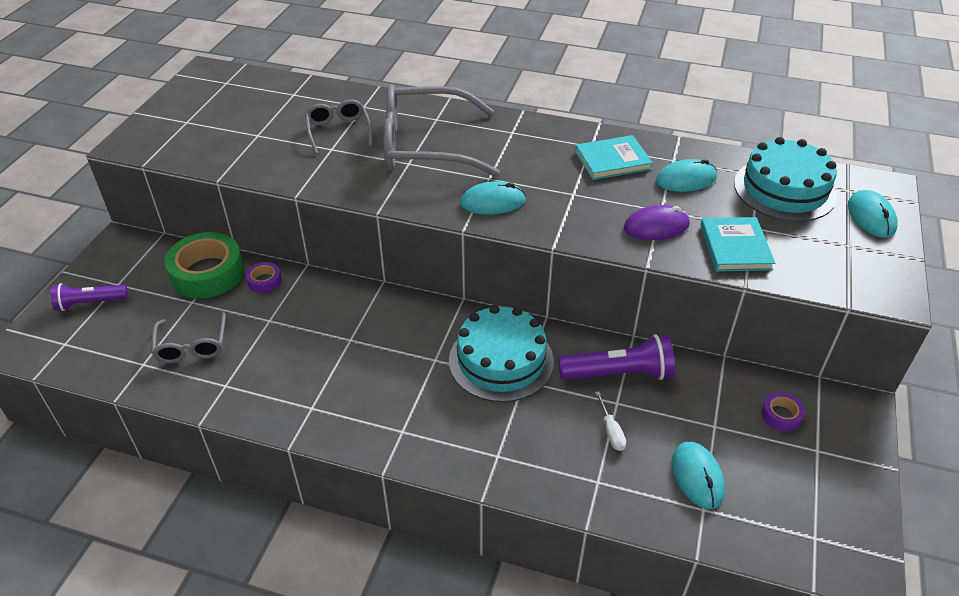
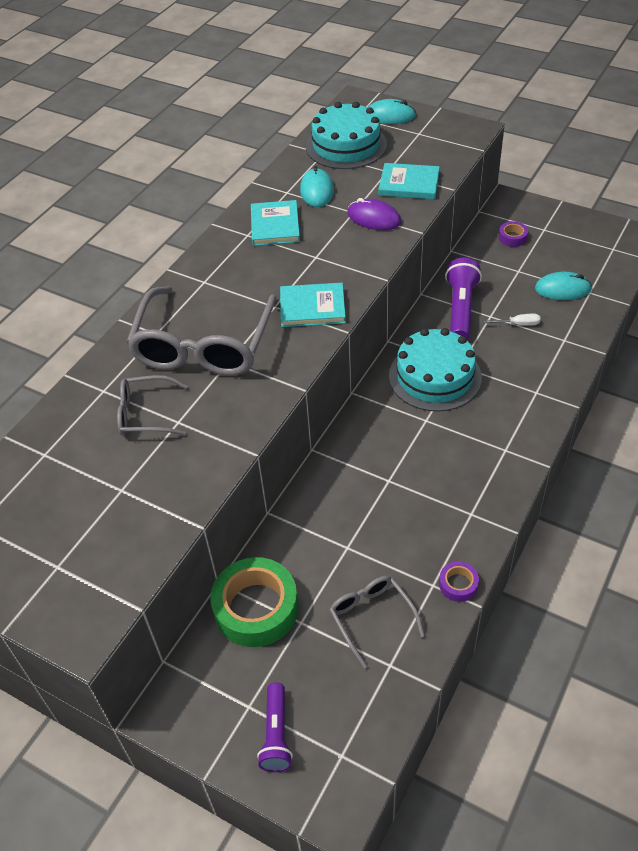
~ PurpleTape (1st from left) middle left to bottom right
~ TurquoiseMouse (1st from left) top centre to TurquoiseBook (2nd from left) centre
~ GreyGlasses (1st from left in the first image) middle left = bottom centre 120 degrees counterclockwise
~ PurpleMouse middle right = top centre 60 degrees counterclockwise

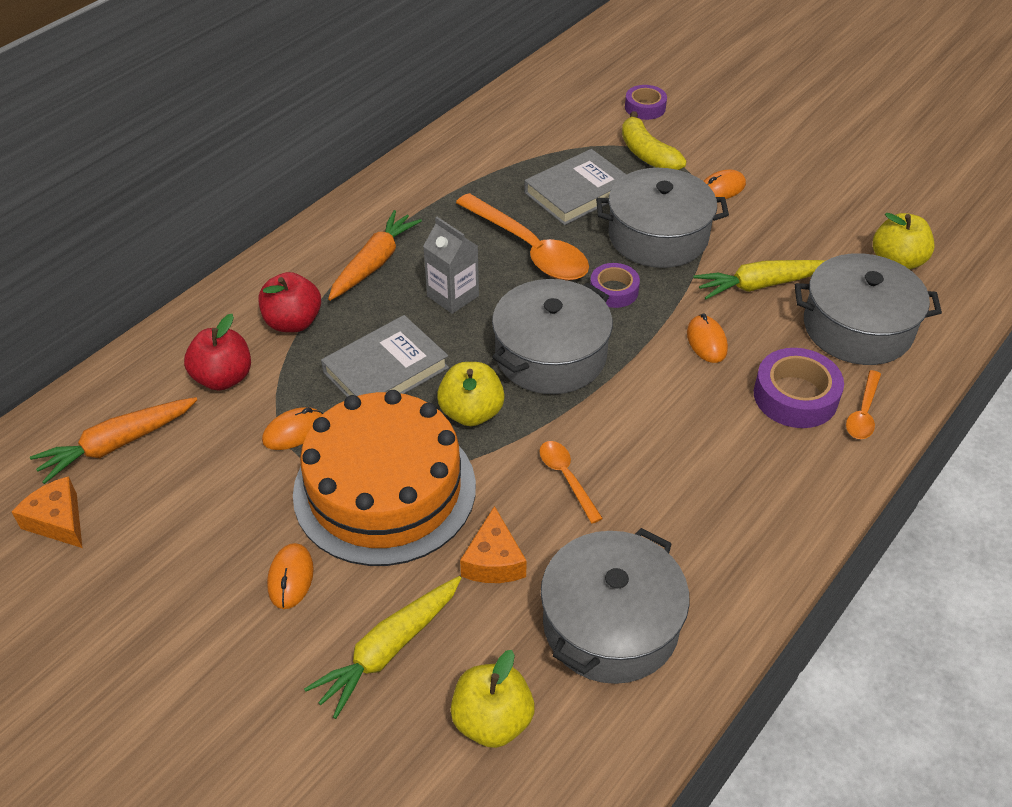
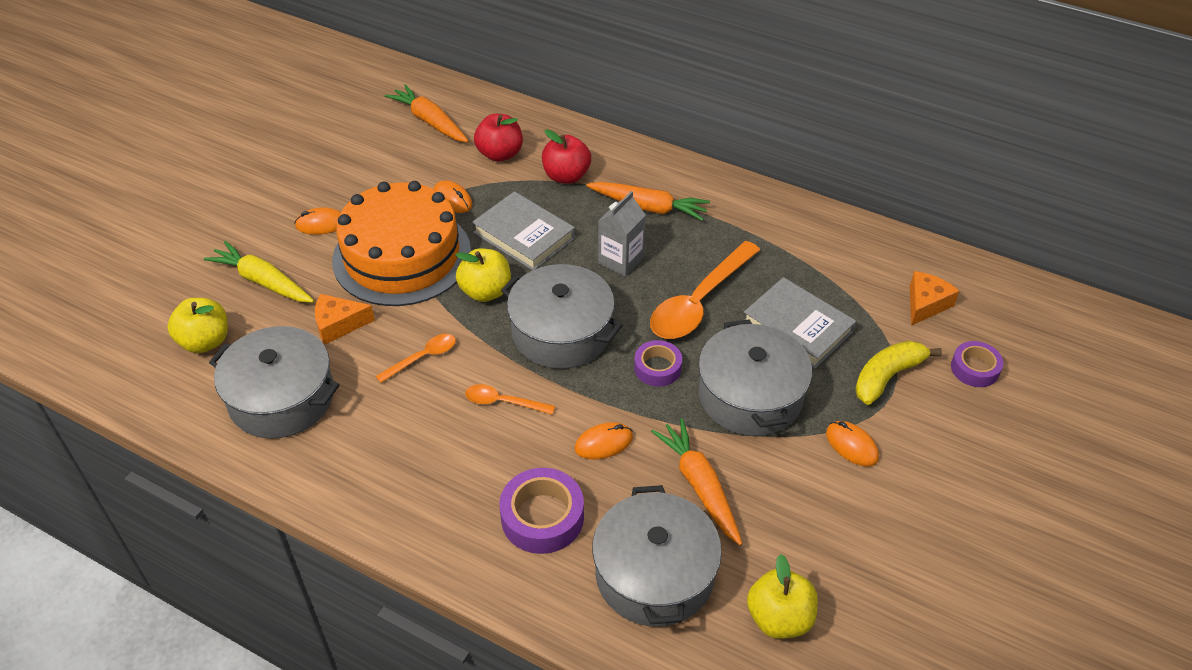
~ OrangeCheese (1st from left in the first image) middle left to OrangeCheese (2nd from left) middle right
~ OrangeSpoon (3rd from left in the first image) middle right to OrangeSpoon (2nd from left) centre
~ YellowCarrot (2nd from left) middle right to OrangeCarrot (3rd from left) bottom centre

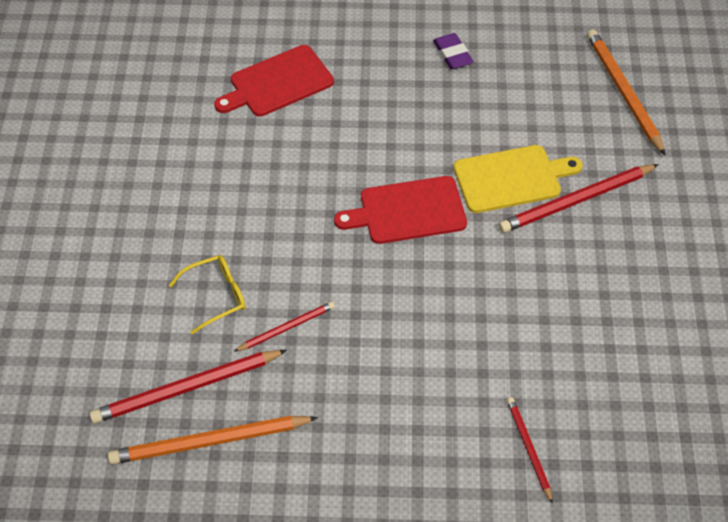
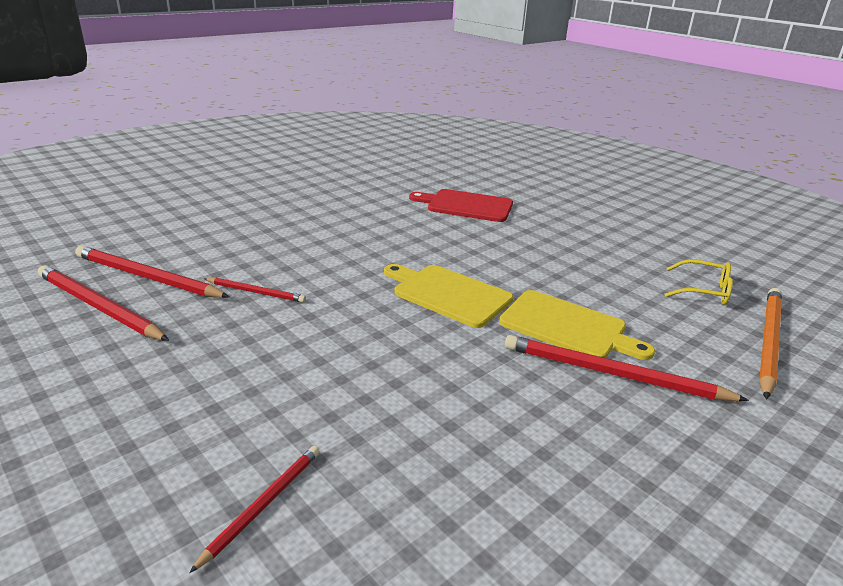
- PurpleEraser top centre
~ YellowGlasses middle left to middle right
~ OrangePencil (1st from left) bottom left to RedPencil (1st from left) middle left
~ RedCuttingBoard (2nd from left) centre to YellowCuttingBoard (1st from left) centre

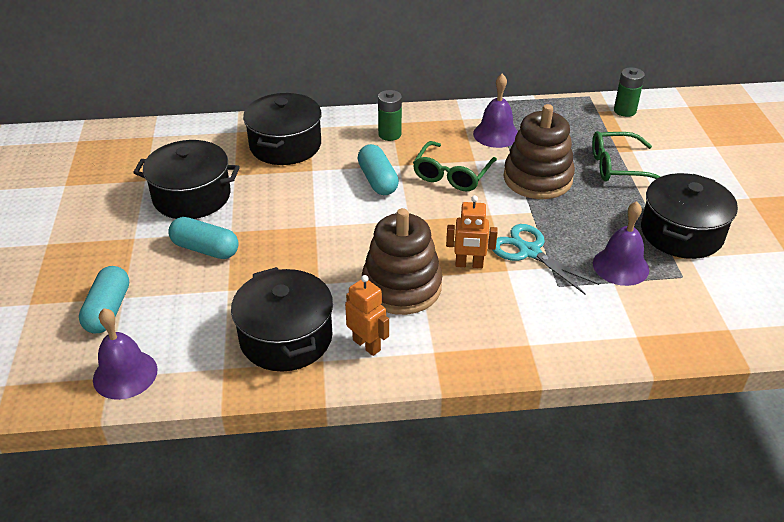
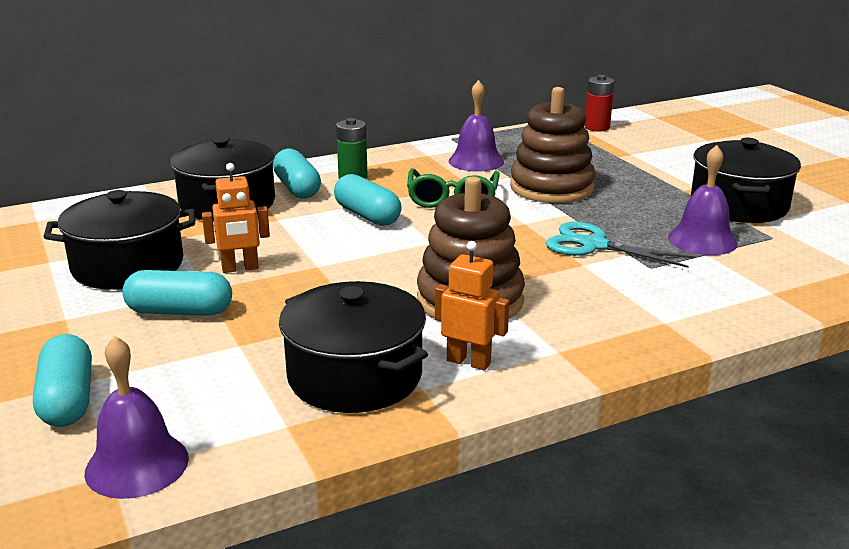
- GreenGlasses (2nd from left) top right
+ TurquoiseCapsule (3rd from left) top centre
~ OrangeRobot (2nd from left in the first image) centre to OrangeRobot (1st from left) middle left
~ GreenBattery (2nd from left) top right to RedBattery top right

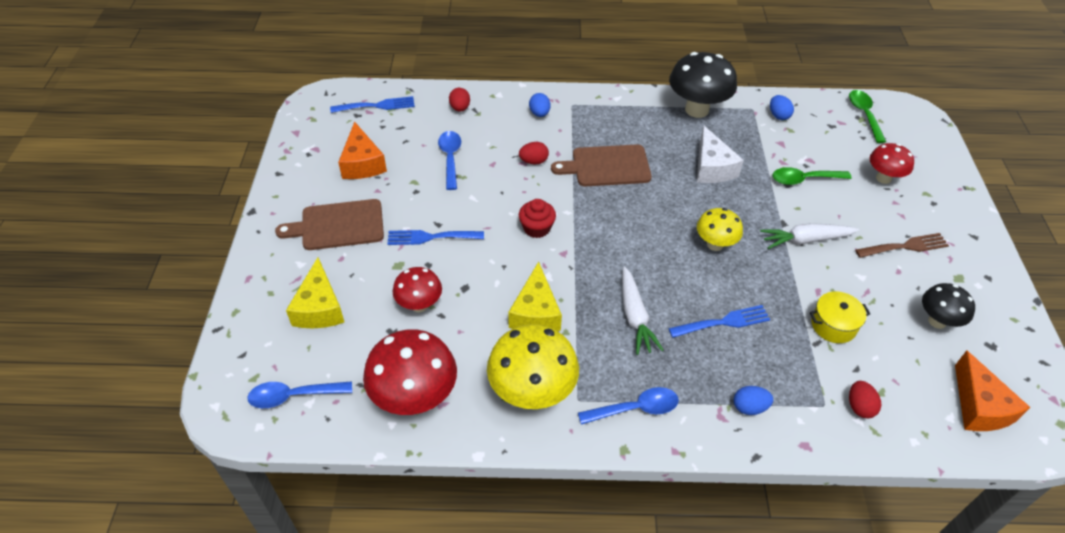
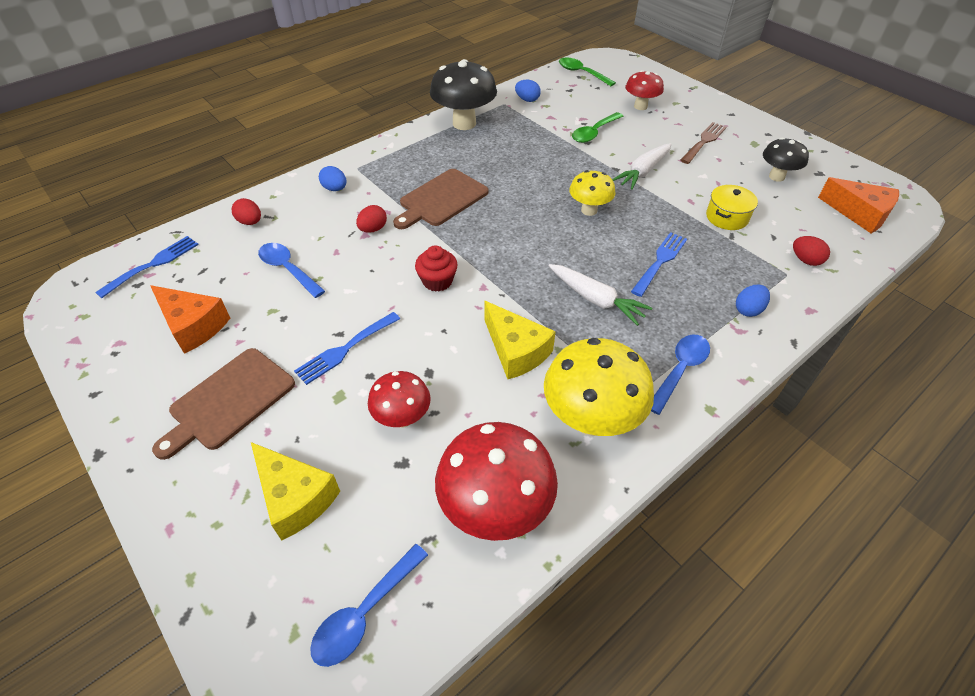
- WhiteCheese top right

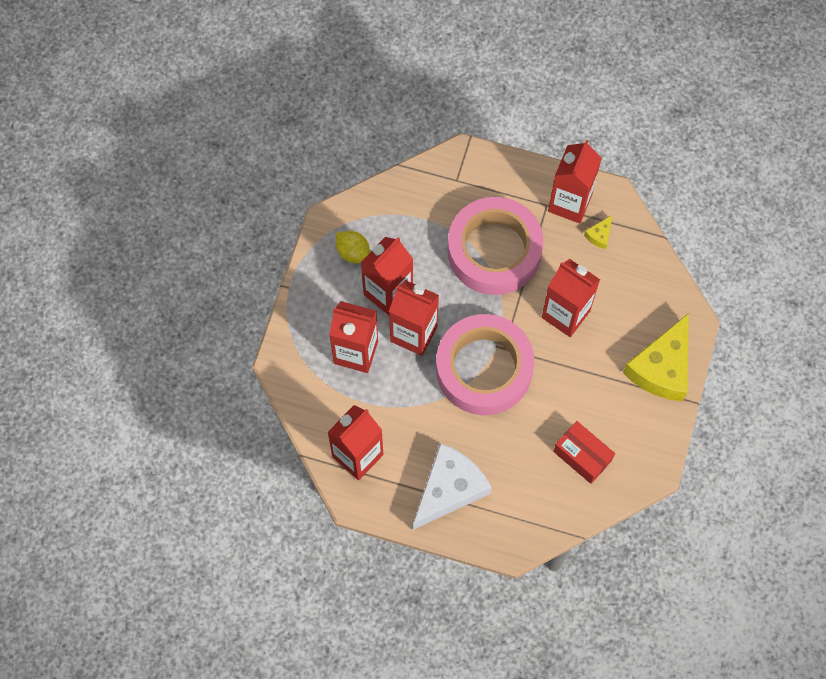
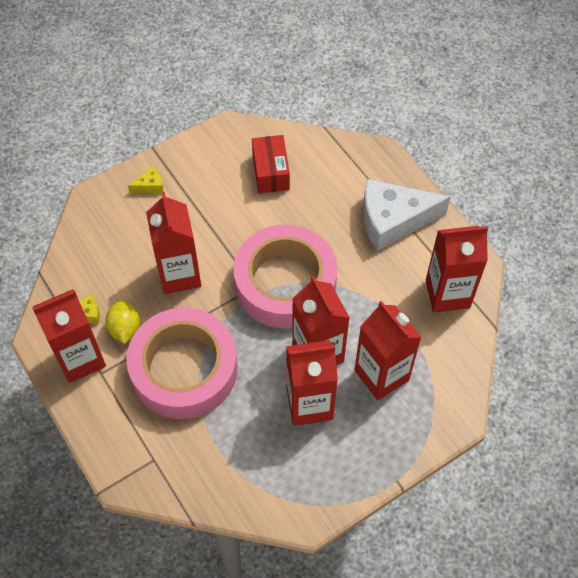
~ YellowLemon centre to middle left
~ YellowCheese (2nd from left) middle right = top left x0.41

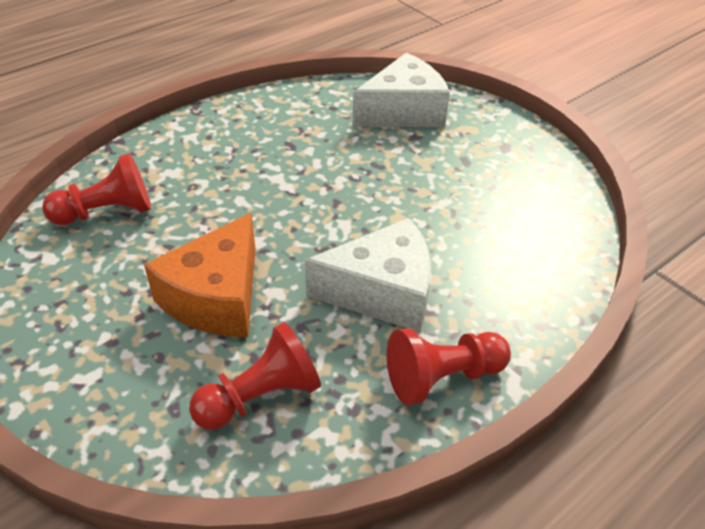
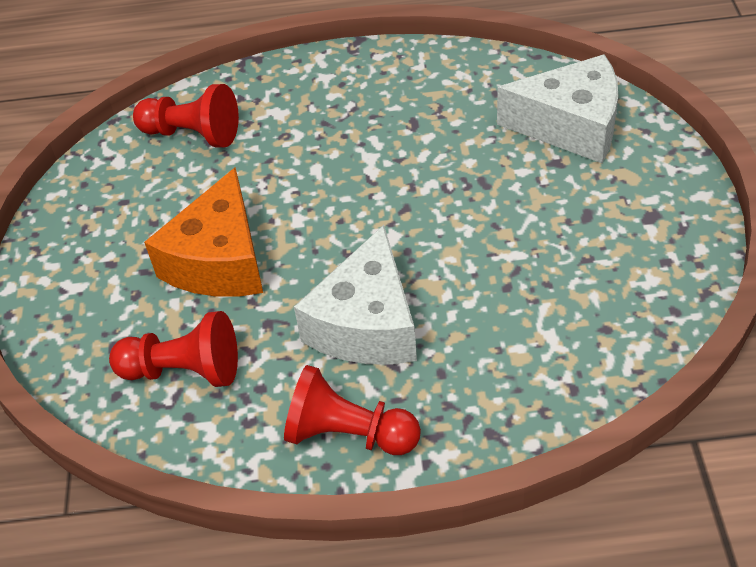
~ OrangeCheese middle left = middle left 45 degrees counterclockwise
~ WhiteCheese (1st from left) centre = centre 75 degrees clockwise

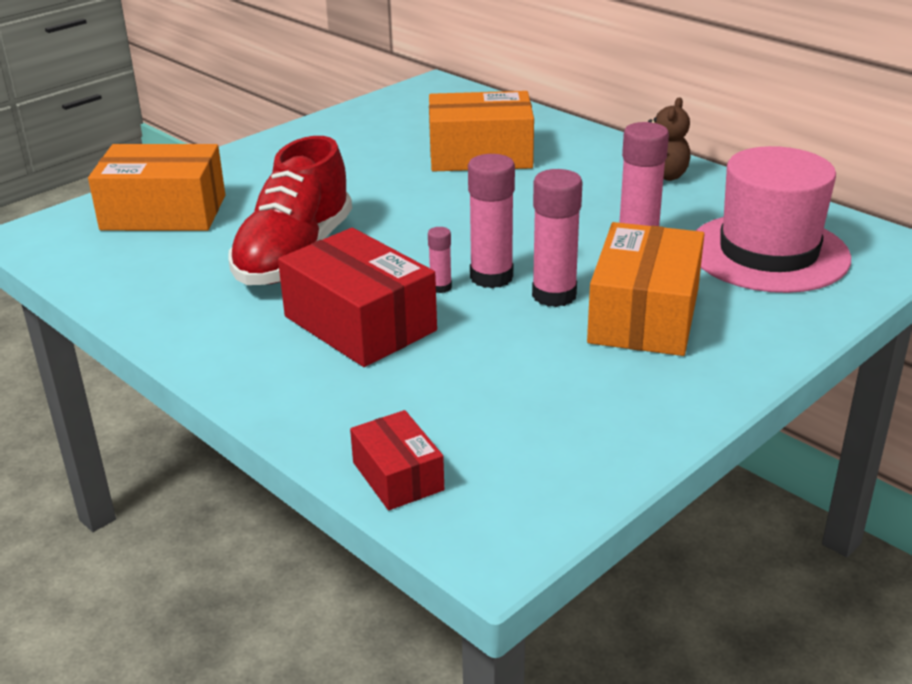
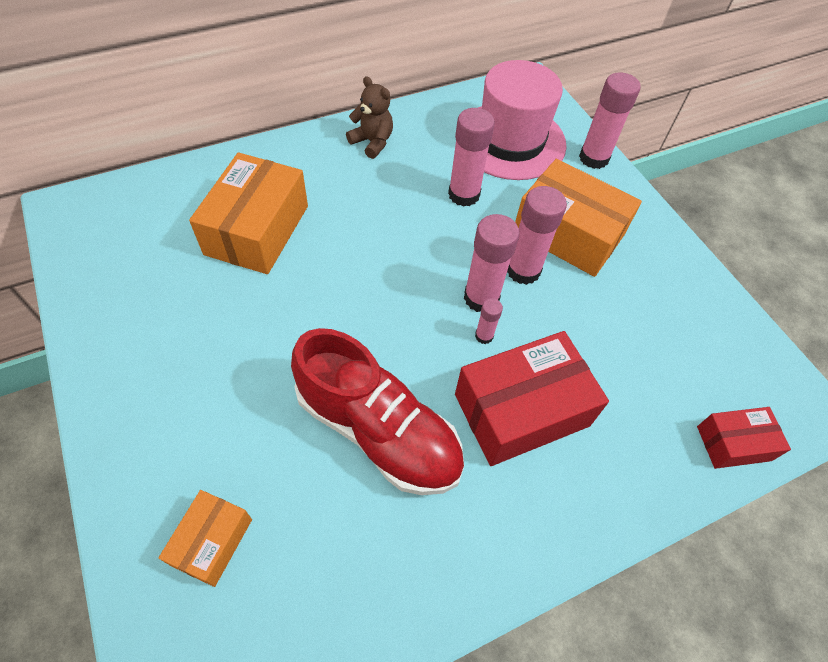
+ PinkGlueStick (5th from left) top right
~ OrangeBox (1st from left) top left = bottom left x0.54

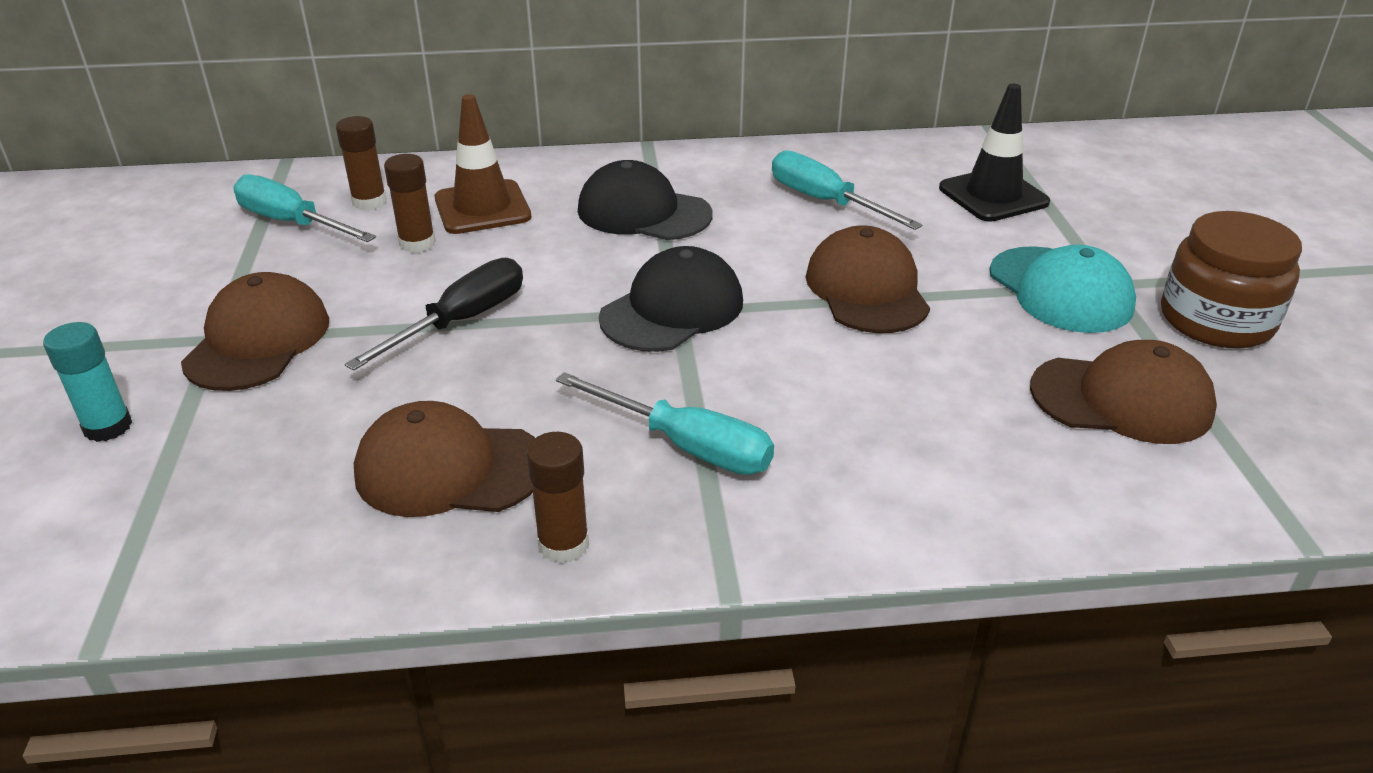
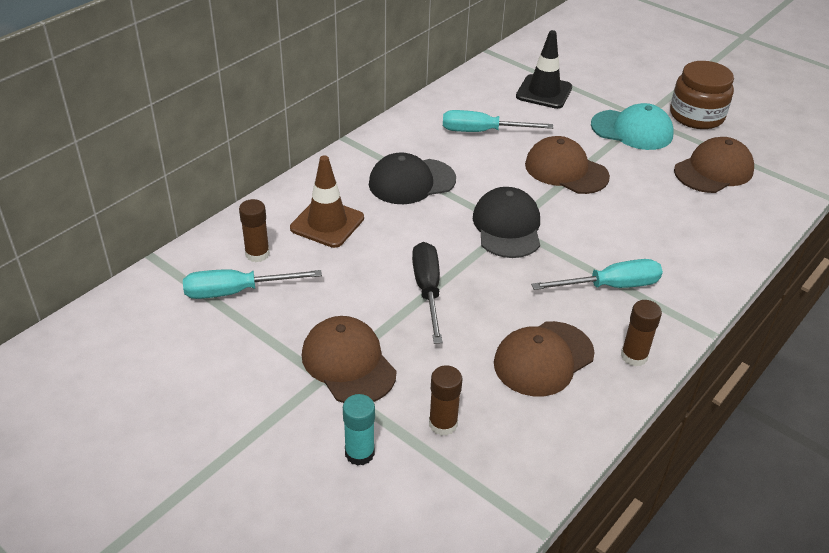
~ BrownGlueStick (2nd from left) top left to bottom centre

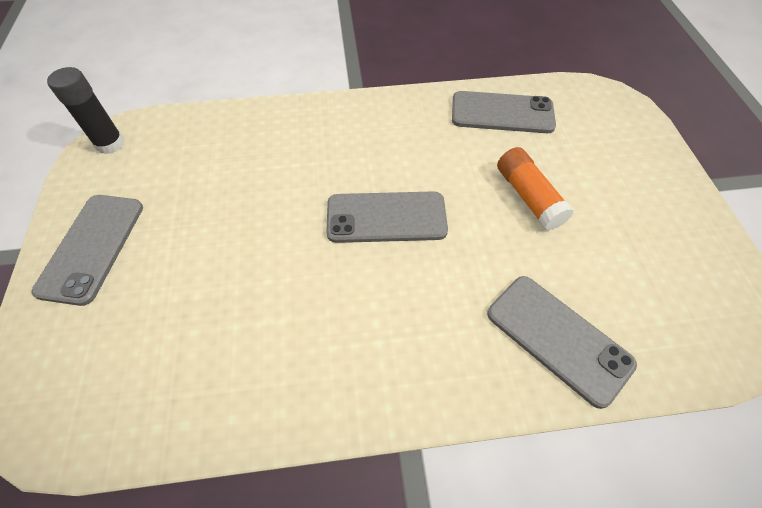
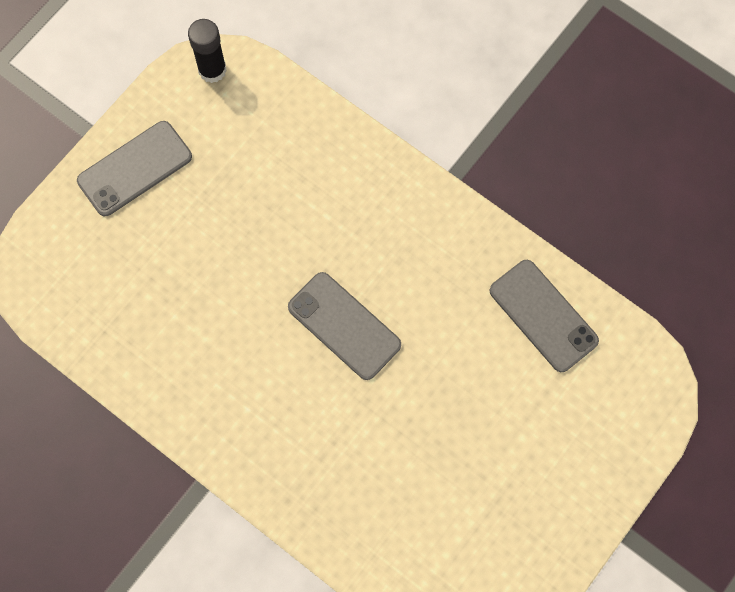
- GreyPhone (4th from left) bottom right
- OrangeGlueStick middle right

